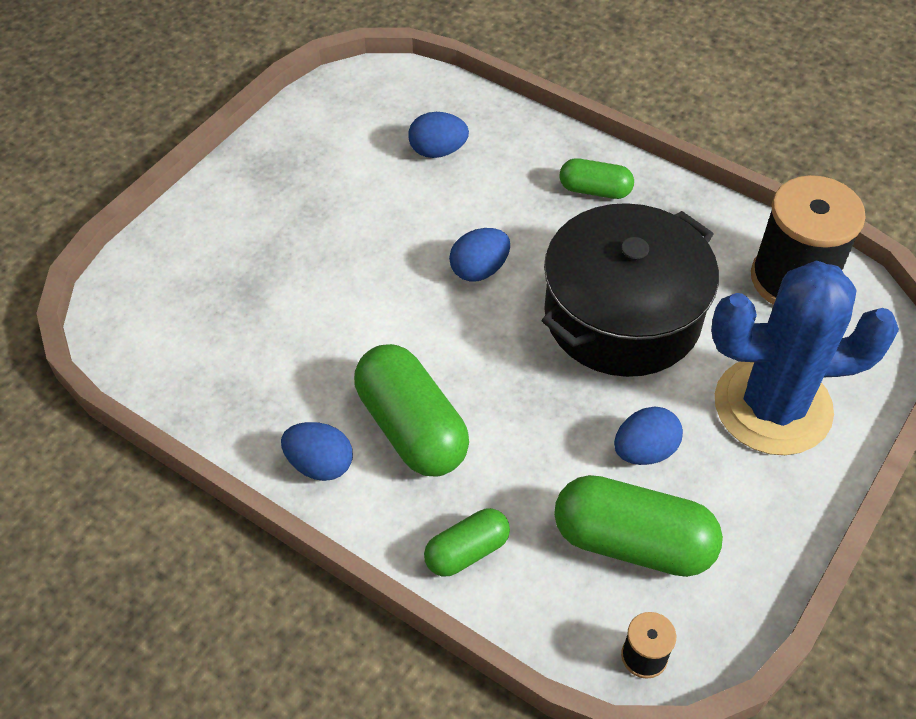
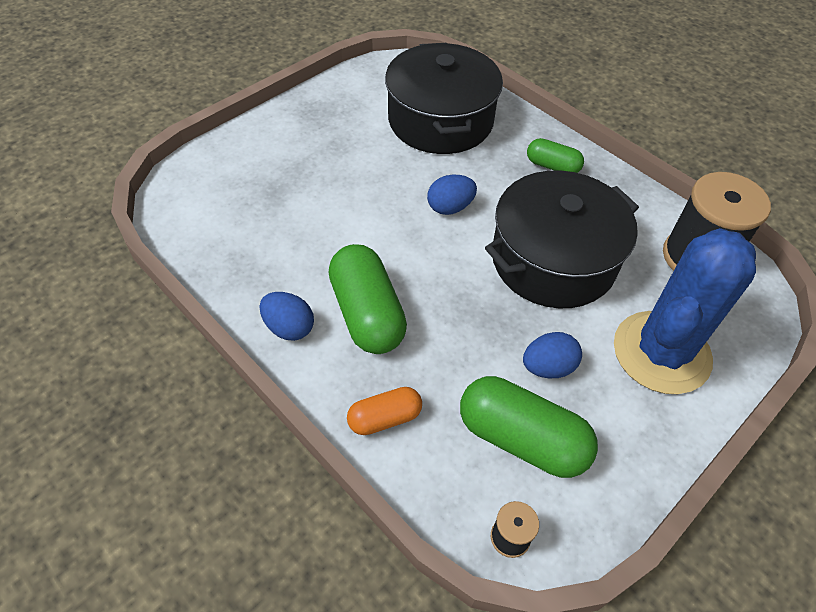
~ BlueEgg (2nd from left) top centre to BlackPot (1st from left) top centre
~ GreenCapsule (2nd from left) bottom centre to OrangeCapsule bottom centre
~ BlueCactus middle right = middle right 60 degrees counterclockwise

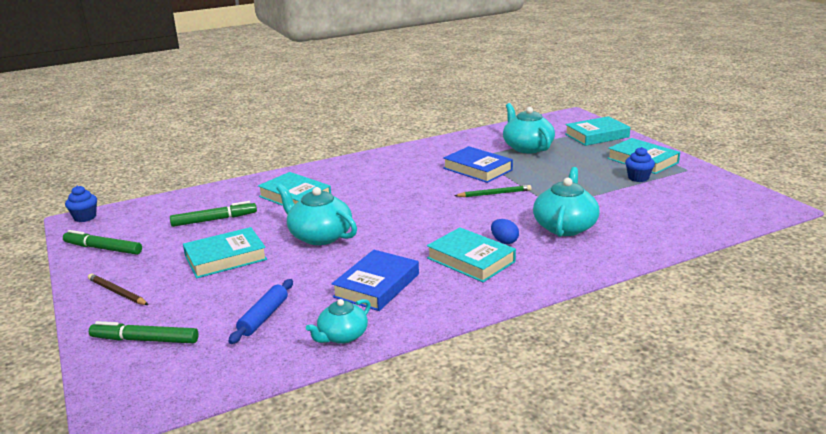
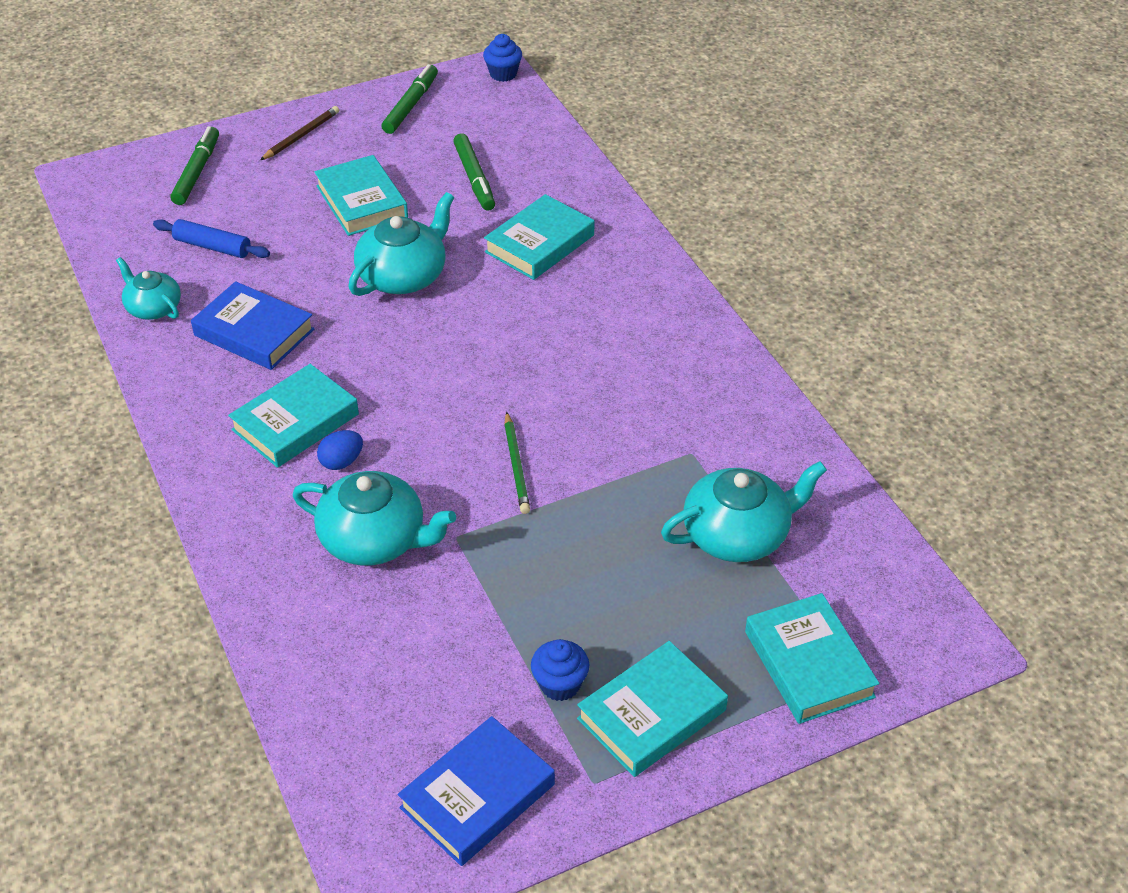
~ BlueBook (2nd from left) centre to bottom centre

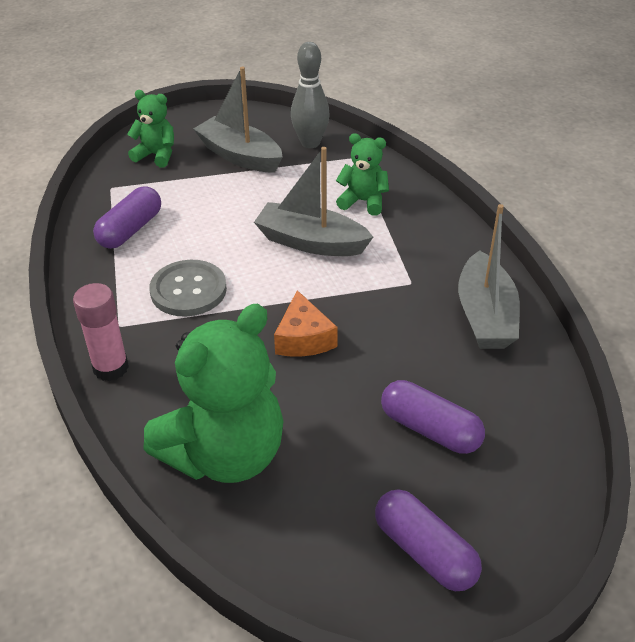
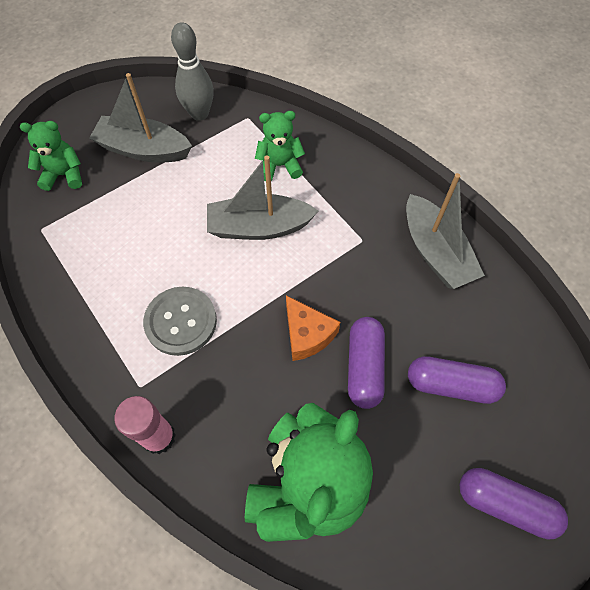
~ PurpleCapsule (1st from left) middle left to centre

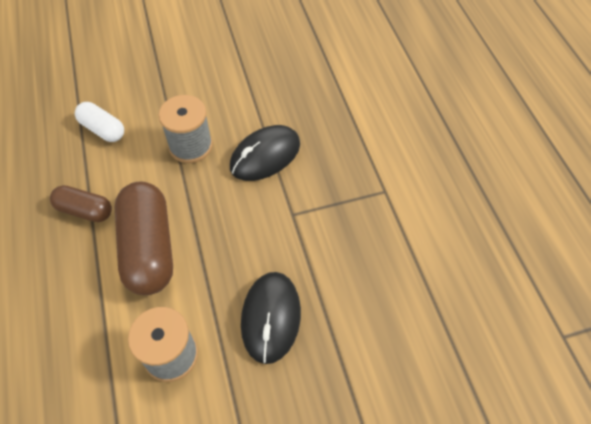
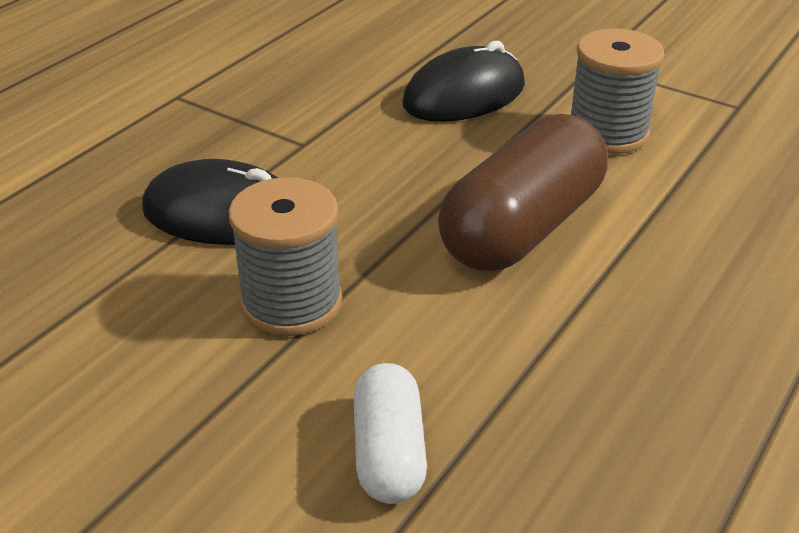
- BrownCapsule (1st from left) middle left

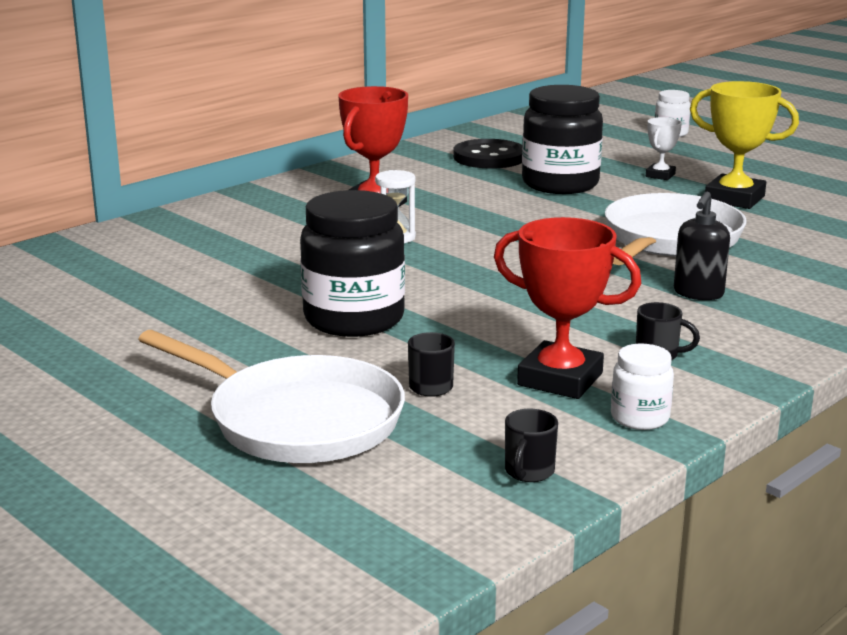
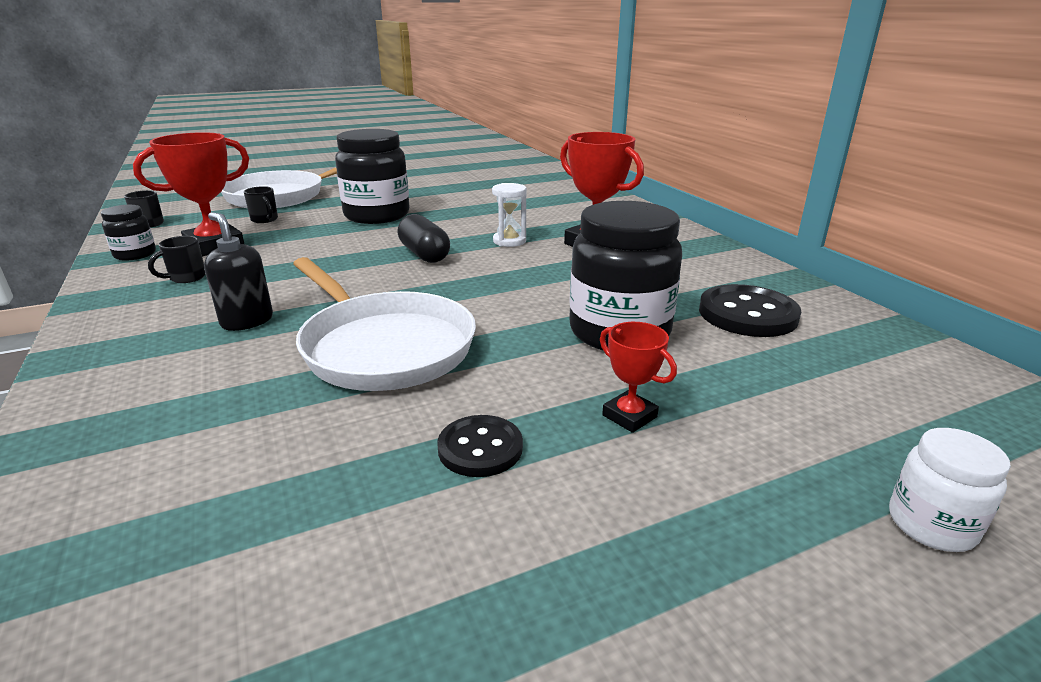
+ BlackCapsule centre
~ YellowTrophy top right to BlackButton (1st from left) centre
~ WhiteJar (1st from left) middle right to BlackJar (1st from left) middle left
~ WhiteTrophy top right to RedTrophy (3rd from left) centre

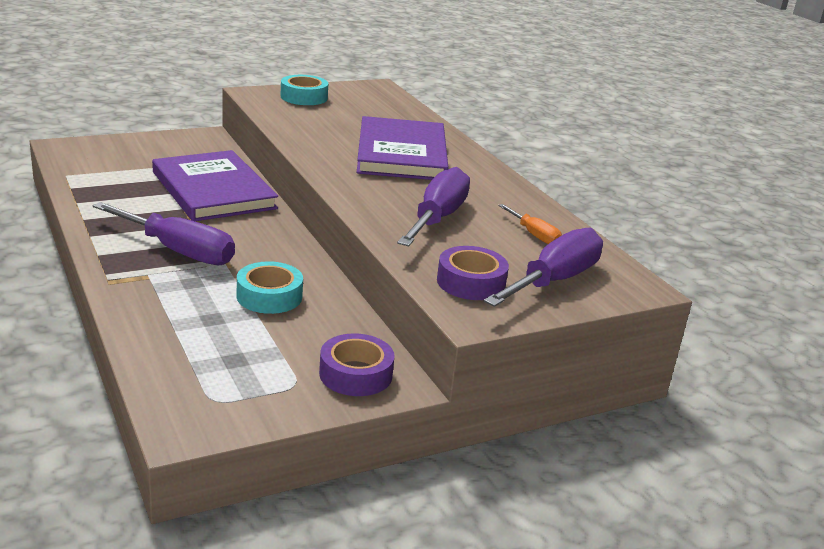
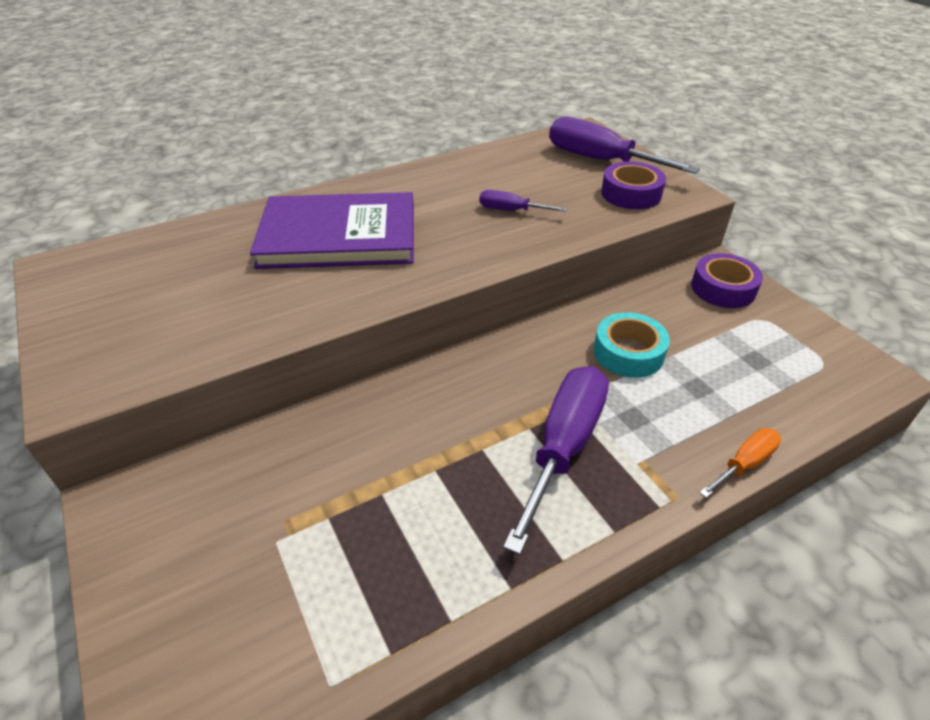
- PurpleBook (1st from left) middle left
- TurquoiseTape (2nd from left) top centre
~ OrangeScrewdriver centre to middle right
~ PurpleScrewdriver (2nd from left in the first image) centre = top centre x0.51

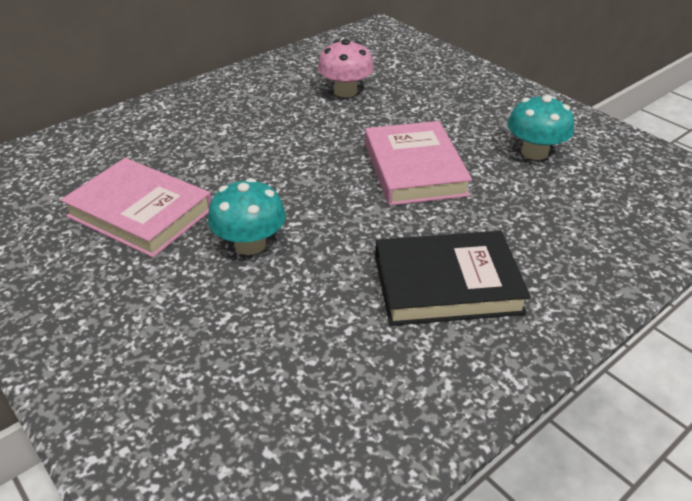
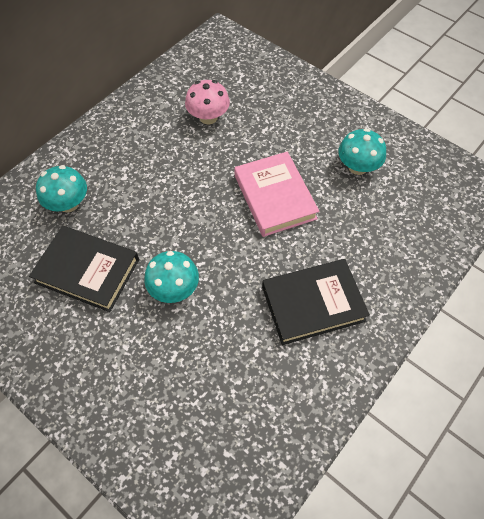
+ TurquoiseMushroom (1st from left) middle left
~ PinkBook (1st from left) middle left to BlackBook (1st from left) middle left

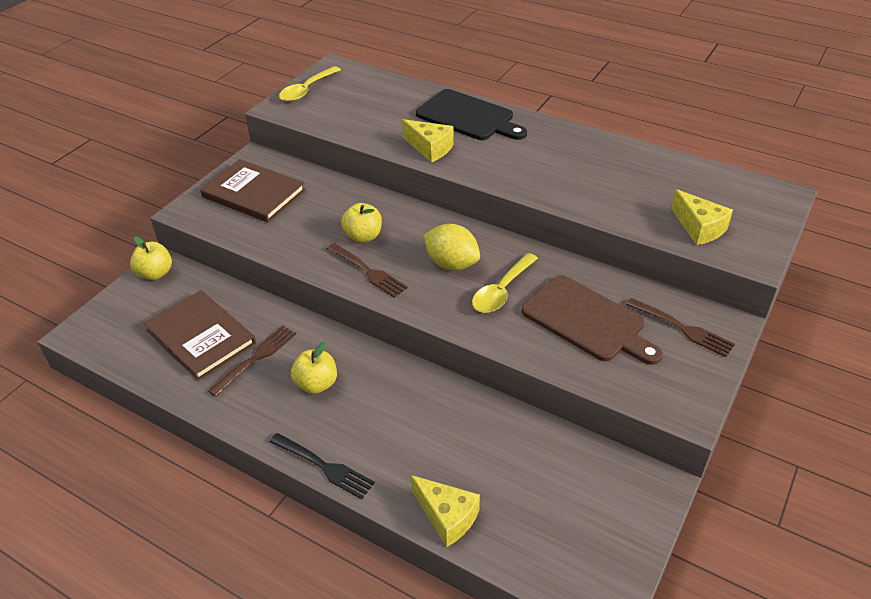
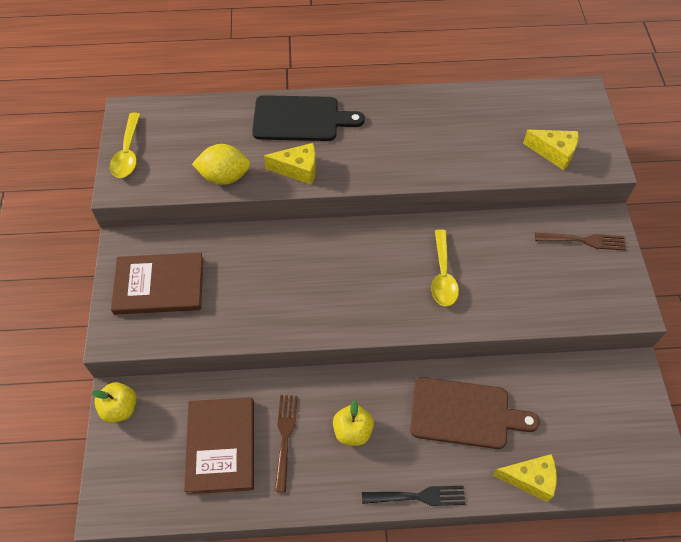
- BrownFork (2nd from left) centre
- YellowApple (3rd from left) centre
~ YellowLemon centre to top left
~ BrownCuttingBoard middle right to bottom right
~ BrownBook (1st from left in the first image) middle left = bottom left 75 degrees clockwise

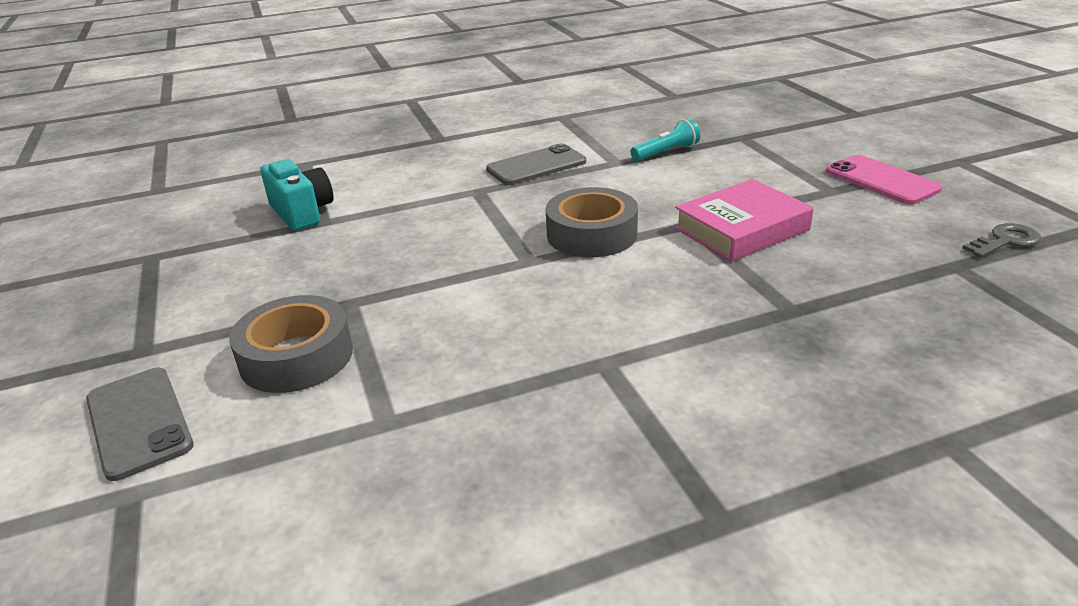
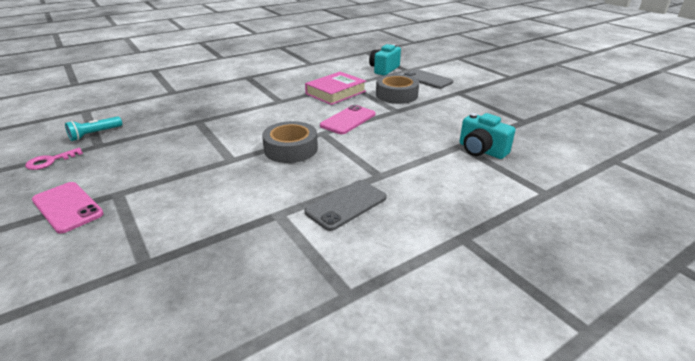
+ PinkPhone (2nd from left) top centre
+ TurquoiseCamera (1st from left) top centre
~ TurquoiseFlashlight top centre to middle left
~ PinkBook middle right to top centre
~ GreyKey middle right to PinkKey middle left

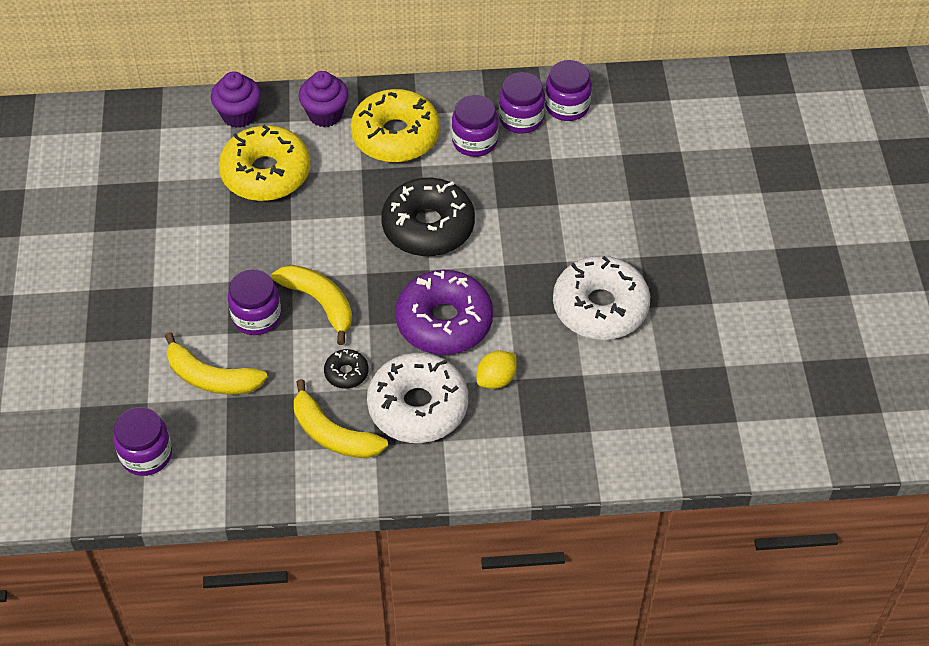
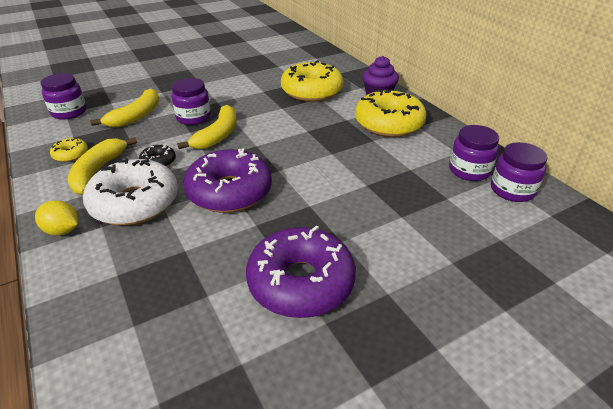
- PurpleCupcake (1st from left) top left
- BlackDonut (2nd from left) centre
- PurpleJar (3rd from left) top centre
+ YellowDonut (1st from left) middle left
~ YellowLemon centre to middle left
~ WhiteDonut (2nd from left) centre to PurpleDonut (2nd from left) centre
~ YellowBanana (1st from left in the first image) middle left = top left 150 degrees counterclockwise

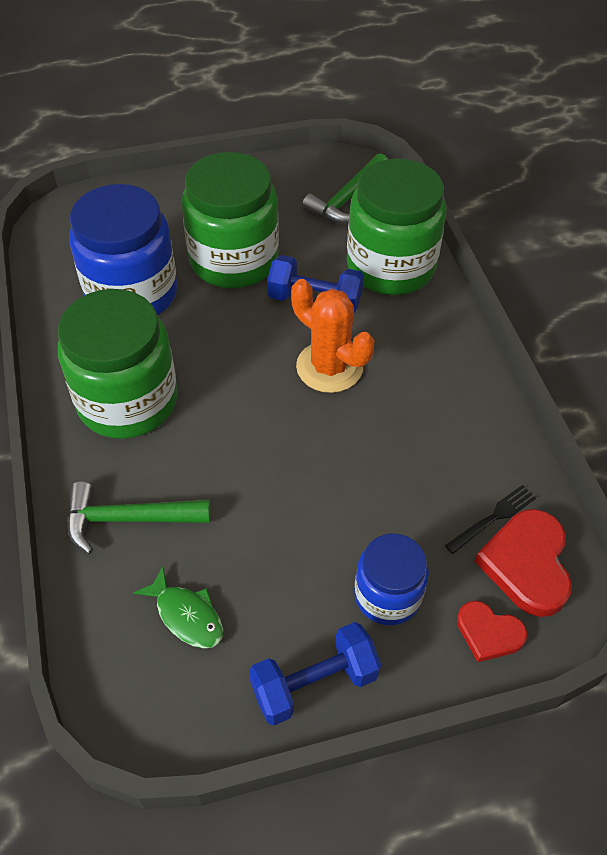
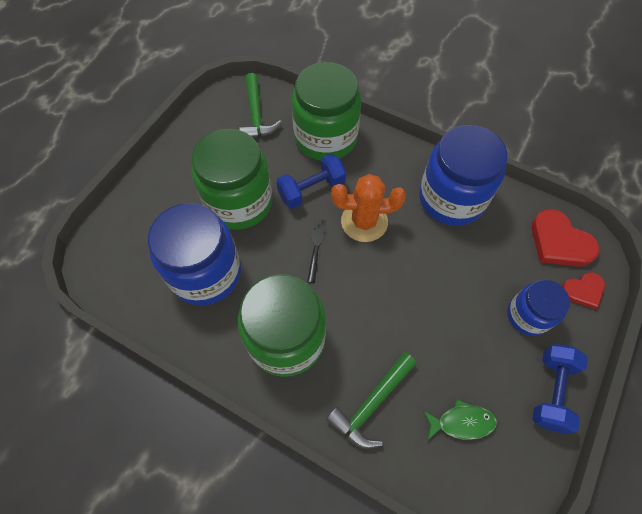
+ BlueJar (2nd from left) middle right
~ BlackFork middle right to centre

